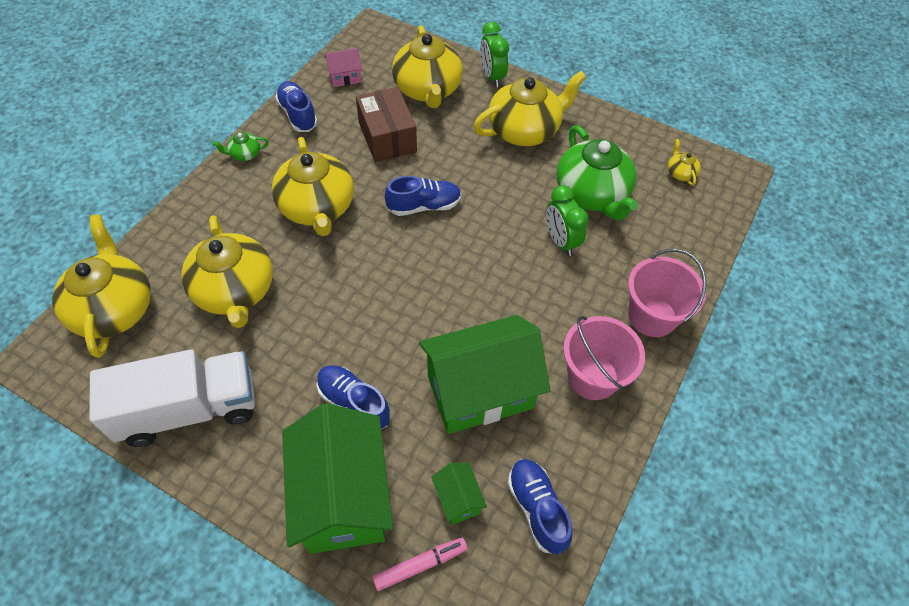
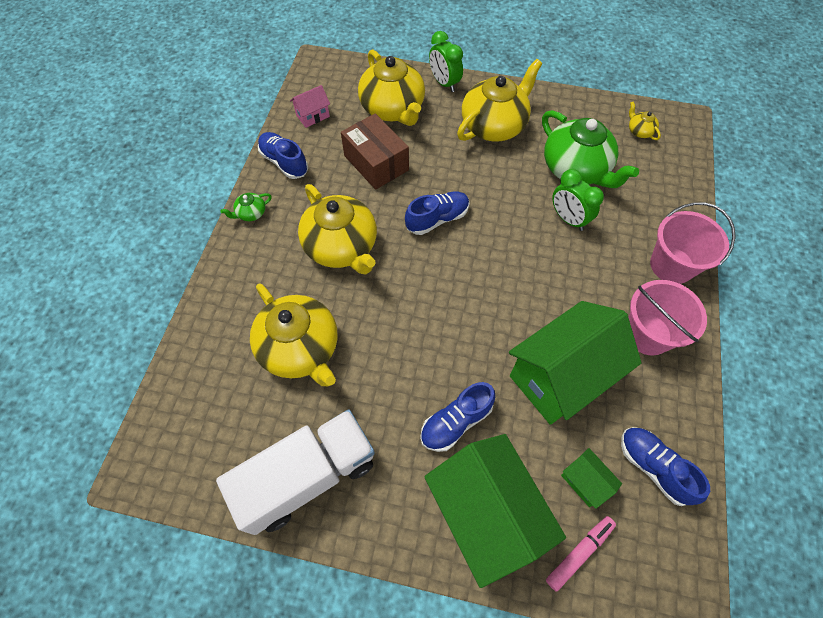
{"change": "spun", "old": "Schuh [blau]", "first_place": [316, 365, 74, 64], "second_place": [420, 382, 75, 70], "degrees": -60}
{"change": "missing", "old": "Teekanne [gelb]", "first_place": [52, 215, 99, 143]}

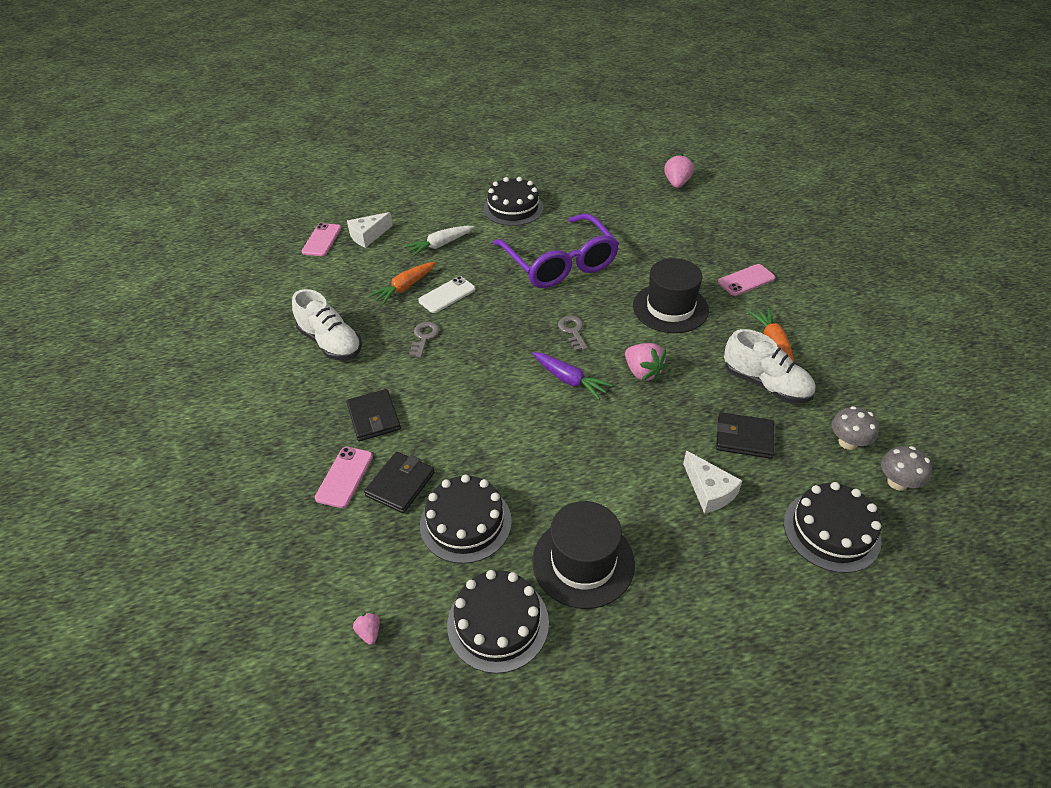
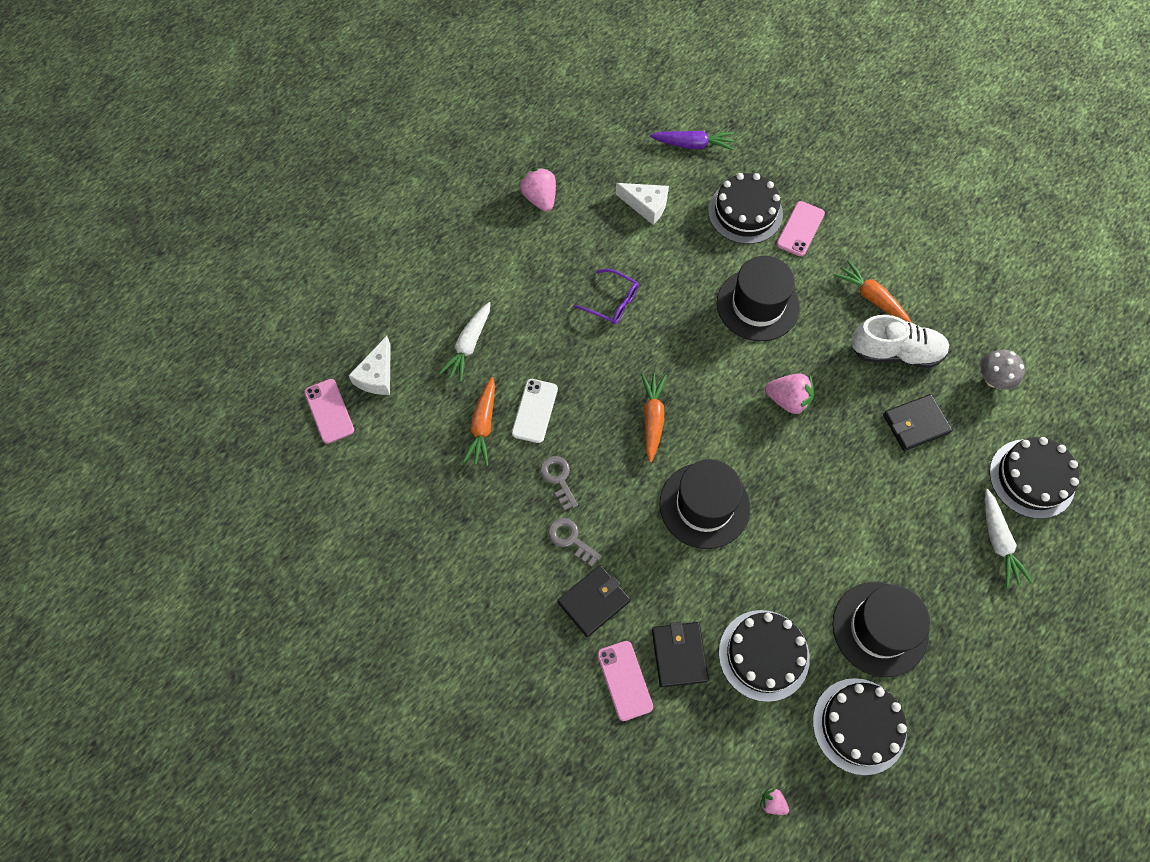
{"change": "relocated", "old": "Erdbeere [rosa]", "first_place": [664, 153, 30, 35], "second_place": [519, 167, 37, 45]}
{"change": "relocated", "old": "Schlüssel [grau]", "first_place": [558, 316, 30, 35], "second_place": [548, 518, 54, 49]}
{"change": "spun", "old": "Geldbörse [schwarz]", "first_place": [346, 389, 55, 52], "second_place": [557, 565, 74, 72], "degrees": -75}
{"change": "size", "old": "Brille [lila]", "first_place": [493, 213, 126, 75], "second_place": [574, 269, 65, 55], "factor": 0.44}
{"change": "relocated", "old": "Käse [weiß]", "first_place": [683, 451, 59, 63], "second_place": [616, 183, 53, 42]}
{"change": "appeared", "new": "Karotte [orange]", "second_place": [641, 373, 25, 90]}
{"change": "relocated", "old": "Karotte [lila]", "first_place": [532, 352, 80, 48], "second_place": [650, 131, 84, 20]}
{"change": "appeared", "new": "Hut [schwarz]", "second_place": [659, 459, 91, 90]}
{"change": "relocated", "old": "Kuchen [schwarz]", "first_place": [483, 177, 61, 49], "second_place": [708, 173, 75, 71]}
{"change": "appeared", "new": "Karotte [weiß]", "second_place": [985, 489, 48, 99]}
{"change": "missing", "old": "Schuh [weiß]", "first_place": [292, 289, 70, 71]}
{"change": "missing", "old": "Pilz [grau]", "first_place": [881, 446, 51, 45]}

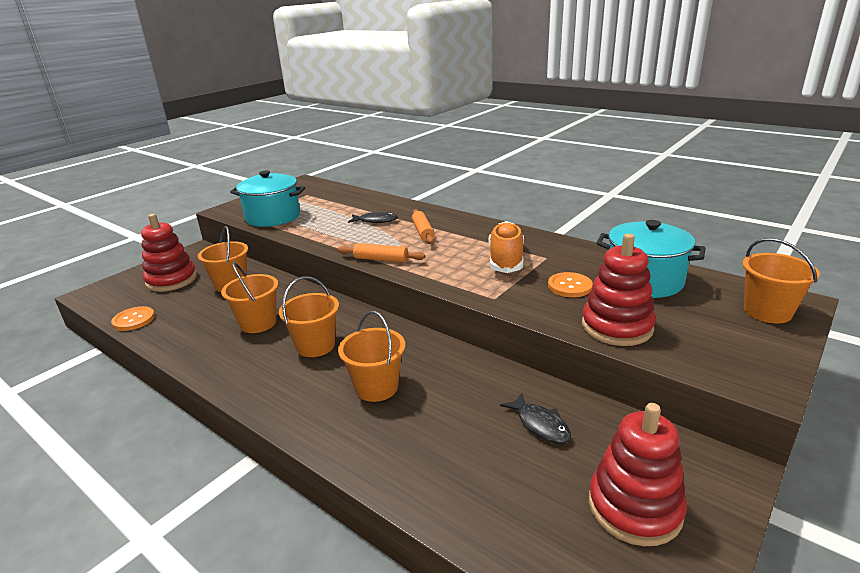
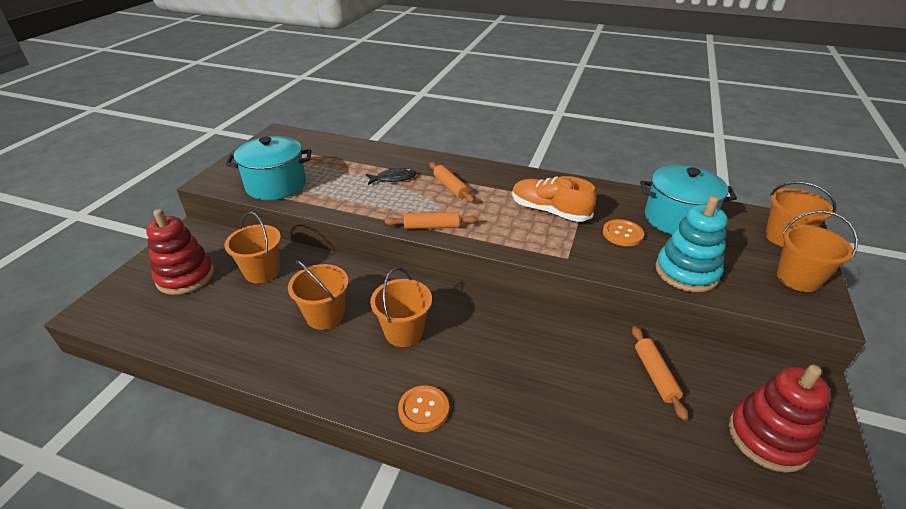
{"change": "relocated", "old": "Knopf [orange]", "first_place": [111, 306, 44, 25], "second_place": [398, 385, 51, 47]}
{"change": "spun", "old": "Schuh [orange]", "first_place": [489, 221, 35, 52], "second_place": [512, 176, 85, 46], "degrees": -45}
{"change": "exchanged", "old": "Fisch [schwarz]", "new": "Nudelholz [orange]", "first_place": [500, 393, 71, 51], "second_place": [632, 326, 56, 95]}
{"change": "colour", "old": "Stapelspielzeug [rot]", "new": "Stapelspielzeug [türkis]", "first_place": [582, 233, 74, 113], "second_place": [655, 196, 73, 96]}
{"change": "relocated", "old": "Eimer [orange]", "first_place": [338, 311, 67, 91], "second_place": [777, 210, 81, 82]}

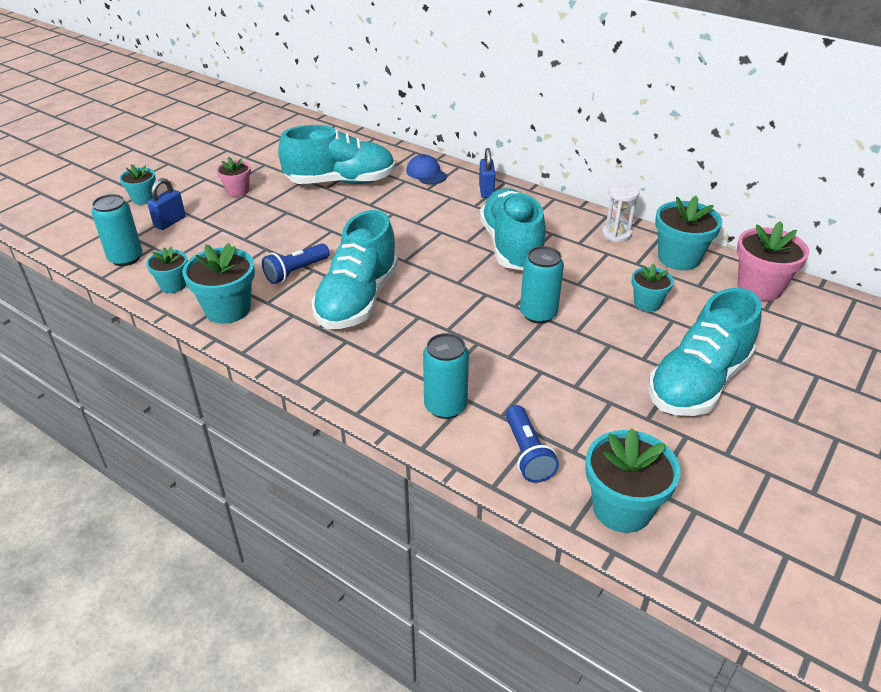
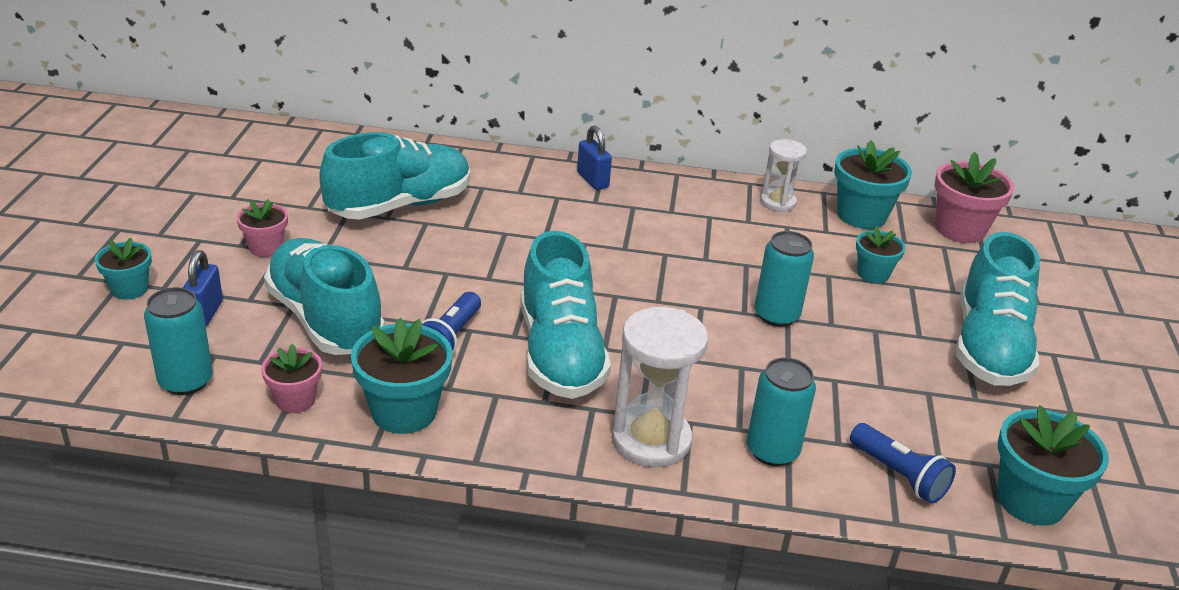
{"change": "colour", "old": "Blumentopf [türkis]", "new": "Blumentopf [rosa]", "first_place": [146, 246, 42, 47], "second_place": [261, 344, 61, 69]}
{"change": "relocated", "old": "Schuh [türkis]", "first_place": [480, 188, 66, 82], "second_place": [264, 238, 121, 117]}
{"change": "appeared", "new": "Sanduhr [weiß]", "second_place": [612, 307, 96, 160]}
{"change": "missing", "old": "Kappe [blau]", "first_place": [406, 154, 41, 31]}

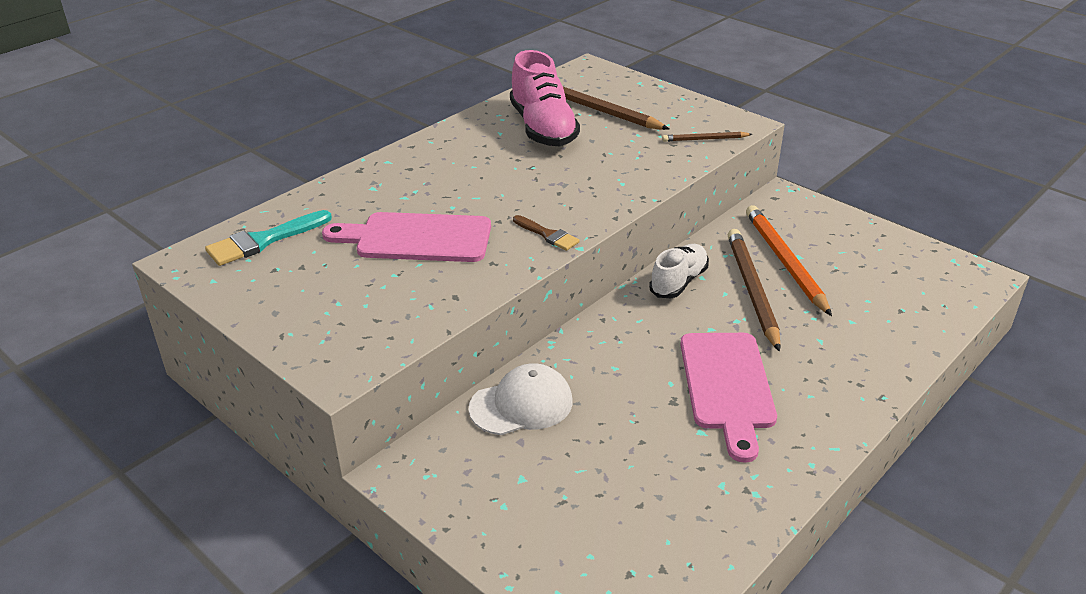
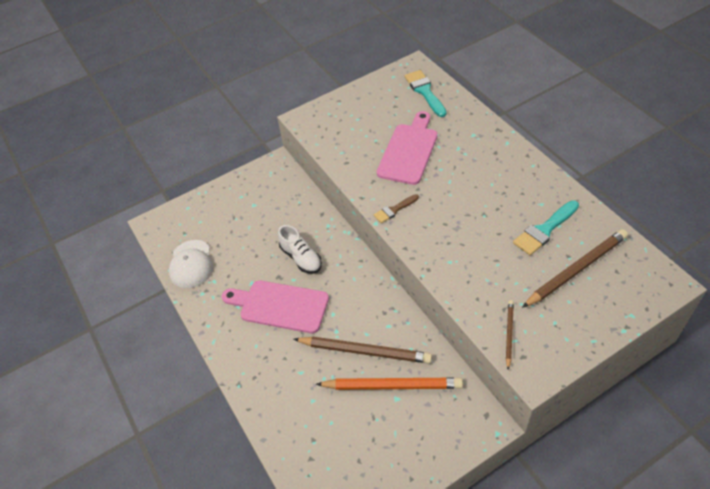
{"change": "relocated", "old": "Kappe [weiß]", "first_place": [468, 363, 105, 72], "second_place": [169, 240, 44, 48]}
{"change": "relocated", "old": "Schuh [weiß]", "first_place": [649, 244, 60, 54], "second_place": [278, 225, 44, 49]}
{"change": "exchanged", "old": "Schuh [rosa]", "new": "Pinsel [türkis]", "first_place": [510, 50, 70, 96], "second_place": [513, 200, 66, 55]}

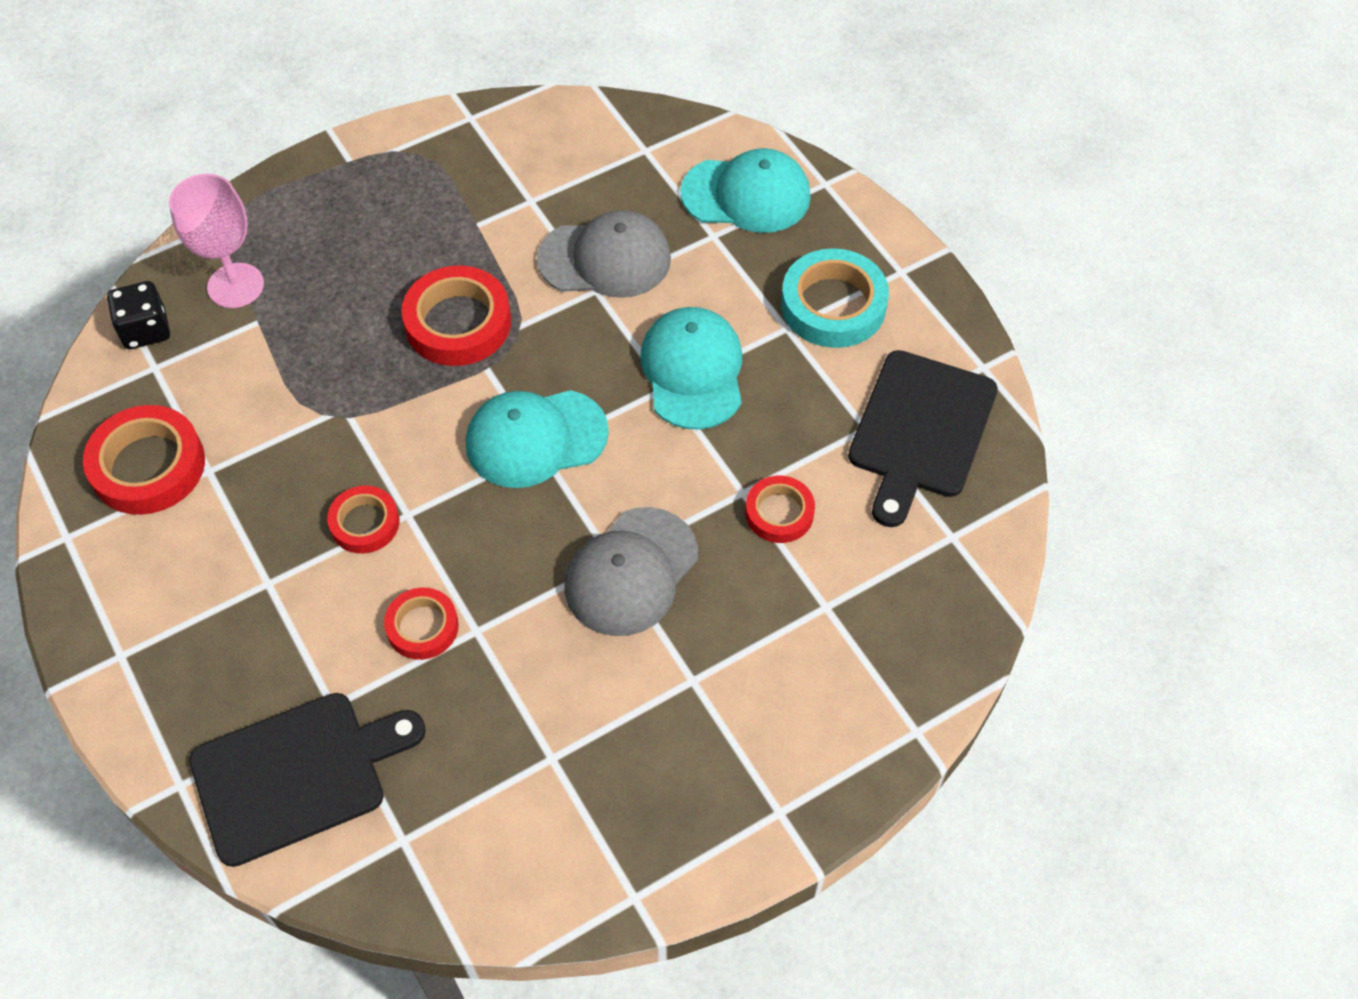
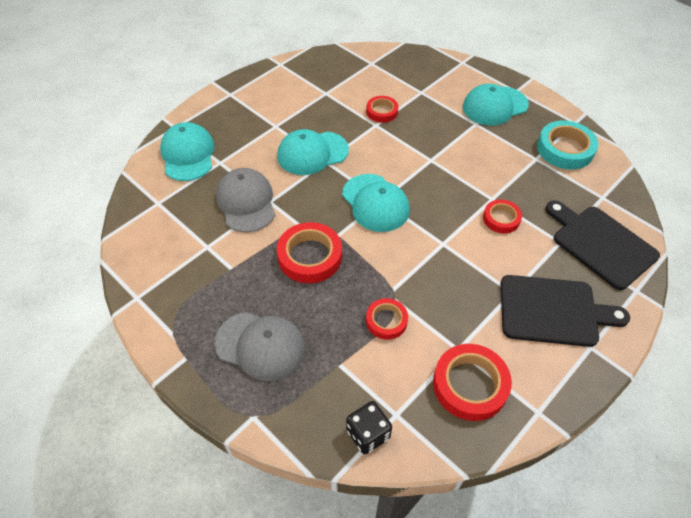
{"change": "relocated", "old": "Kappe [grau]", "first_place": [565, 507, 133, 129], "second_place": [214, 312, 91, 69]}
{"change": "relocated", "old": "Klebeband [rot]", "first_place": [327, 486, 72, 68], "second_place": [366, 298, 42, 42]}
{"change": "appeared", "new": "Kappe [türkis]", "second_place": [463, 84, 66, 42]}
{"change": "relocated", "old": "Schneidebrett [schwarz]", "first_place": [848, 350, 150, 177], "second_place": [501, 275, 129, 72]}
{"change": "relocated", "old": "Klebeband [türkis]", "first_place": [781, 248, 108, 100], "second_place": [537, 121, 61, 48]}
{"change": "missing", "old": "Kelch [rosa]", "first_place": [169, 174, 95, 134]}

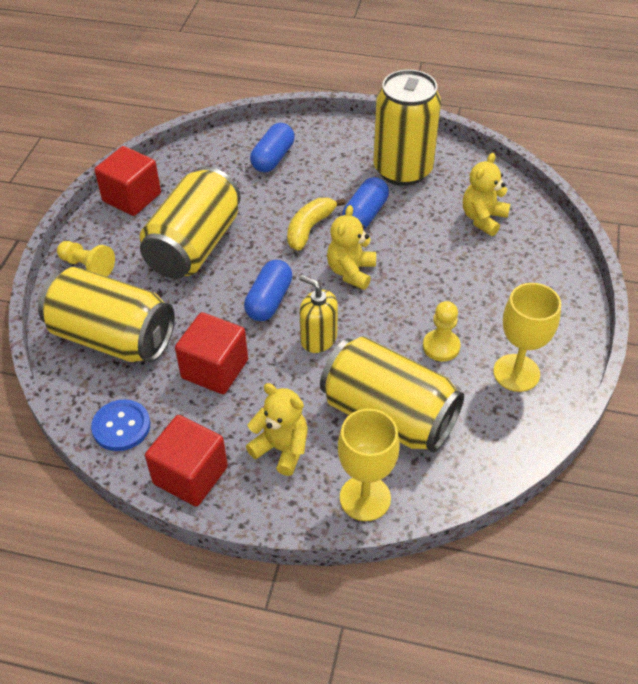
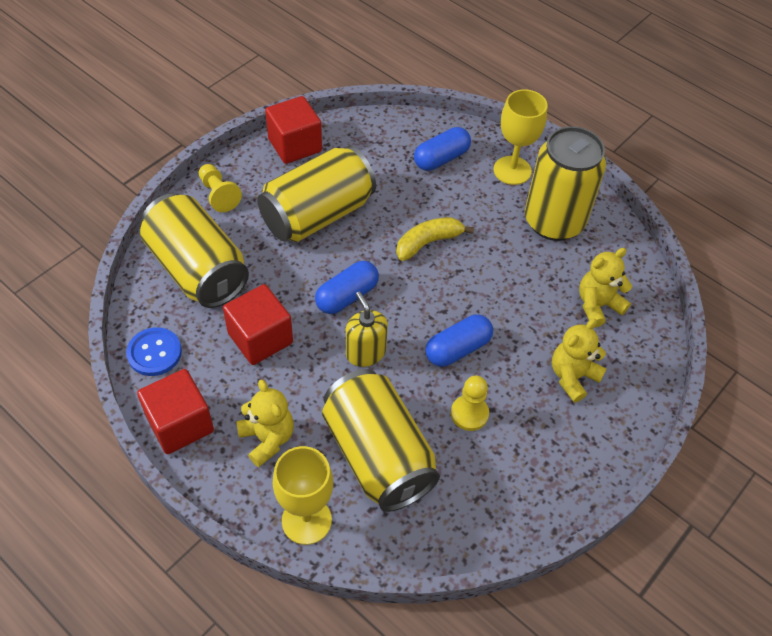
{"change": "relocated", "old": "Kapsel [blau]", "first_place": [342, 177, 47, 52], "second_place": [425, 314, 68, 53]}
{"change": "relocated", "old": "Kelch [gelb]", "first_place": [493, 283, 68, 109], "second_place": [493, 89, 55, 96]}
{"change": "relocated", "old": "Teddybär [gelb]", "first_place": [327, 205, 49, 85], "second_place": [552, 318, 55, 85]}

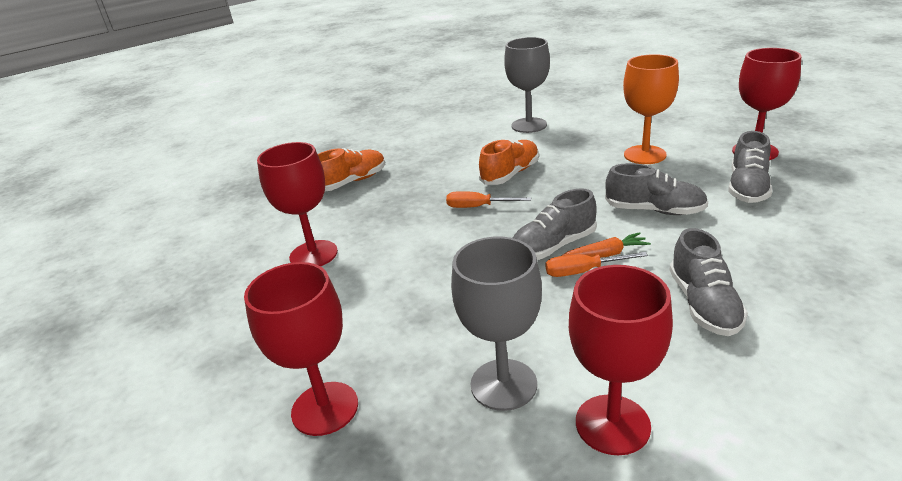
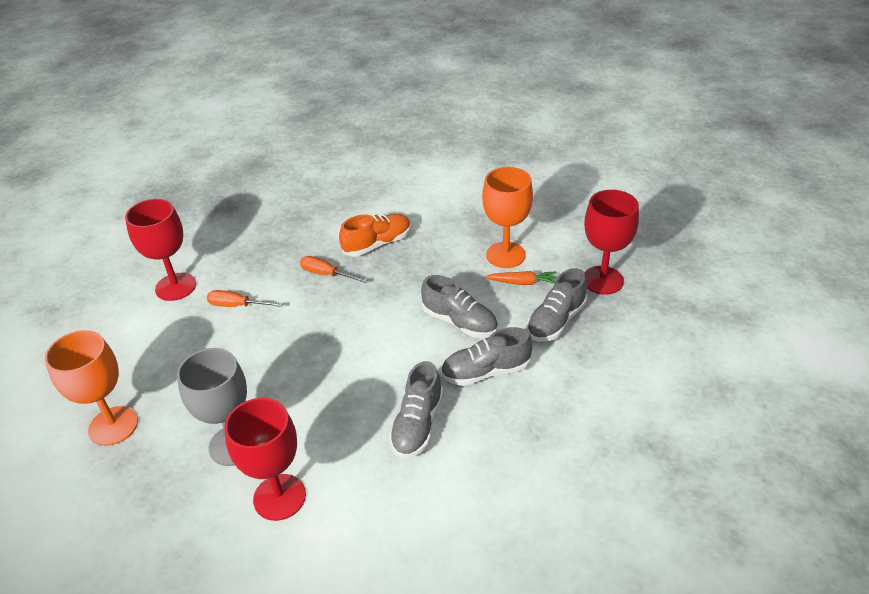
{"change": "colour", "old": "Kelch [rot]", "new": "Kelch [orange]", "first_place": [244, 262, 114, 174], "second_place": [45, 330, 93, 116]}
{"change": "relocated", "old": "Schraubenzieher [orange]", "first_place": [546, 252, 102, 25], "second_place": [207, 290, 76, 17]}
{"change": "relocated", "old": "Schuh [grau]", "first_place": [513, 188, 84, 72], "second_place": [441, 327, 91, 59]}
{"change": "relocated", "old": "Karotte [orange]", "first_place": [562, 232, 89, 26], "second_place": [485, 271, 72, 14]}
{"change": "missing", "old": "Schuh [orange]", "first_place": [318, 148, 67, 43]}
{"change": "missing", "old": "Kelch [grau]", "first_place": [504, 37, 46, 96]}

